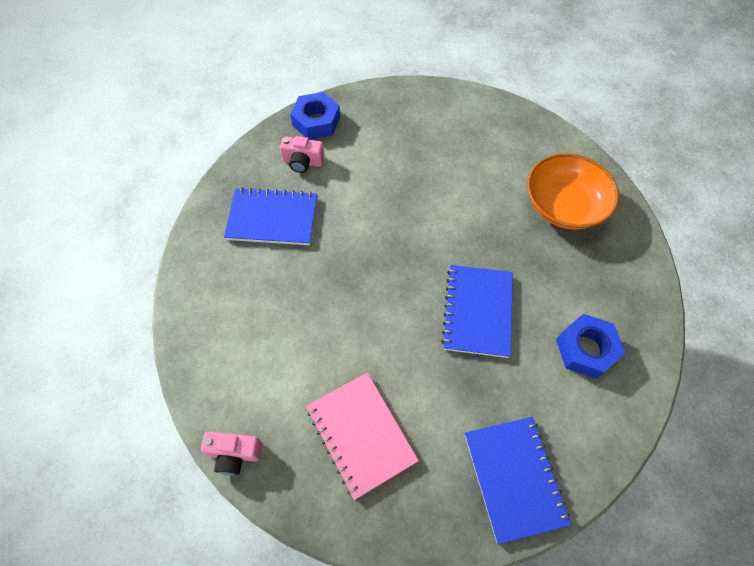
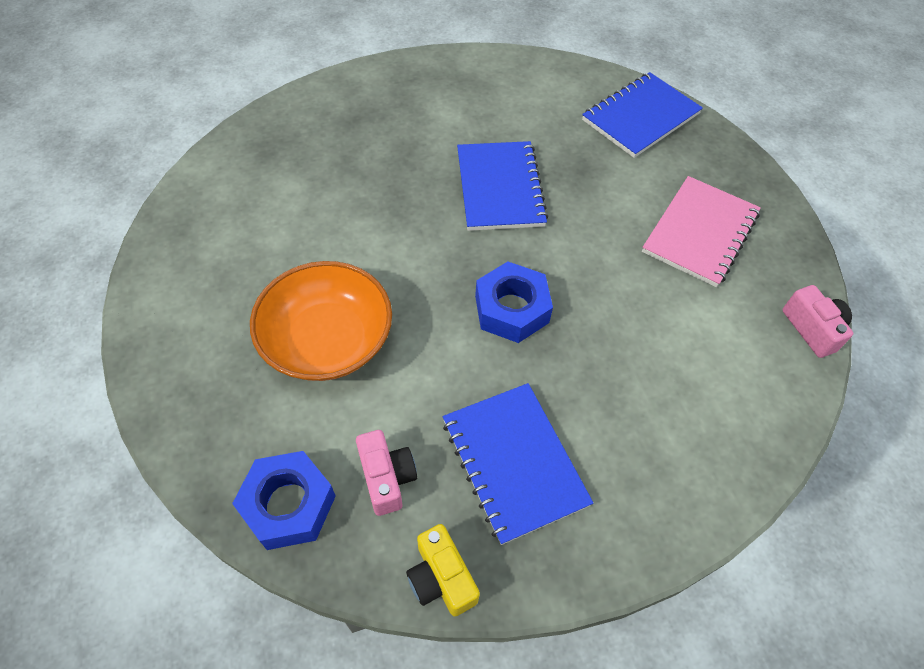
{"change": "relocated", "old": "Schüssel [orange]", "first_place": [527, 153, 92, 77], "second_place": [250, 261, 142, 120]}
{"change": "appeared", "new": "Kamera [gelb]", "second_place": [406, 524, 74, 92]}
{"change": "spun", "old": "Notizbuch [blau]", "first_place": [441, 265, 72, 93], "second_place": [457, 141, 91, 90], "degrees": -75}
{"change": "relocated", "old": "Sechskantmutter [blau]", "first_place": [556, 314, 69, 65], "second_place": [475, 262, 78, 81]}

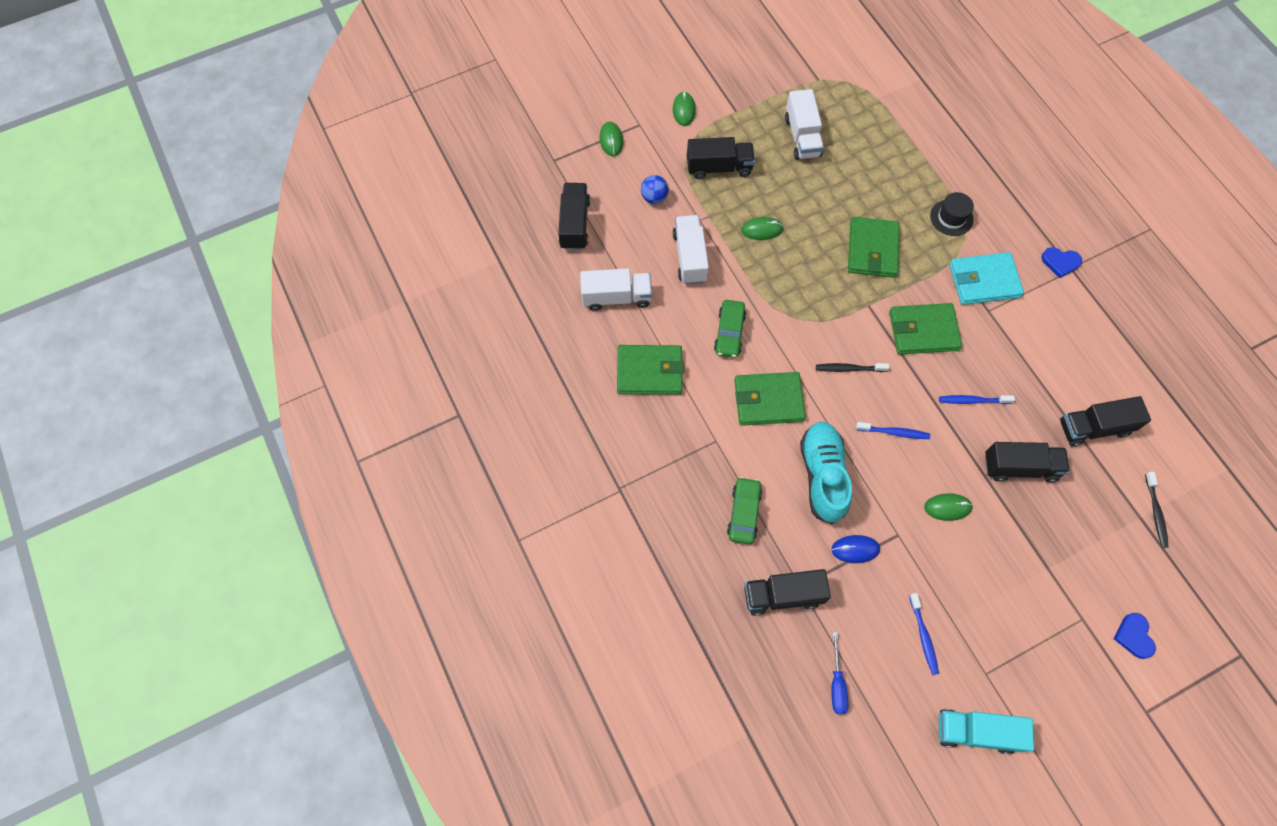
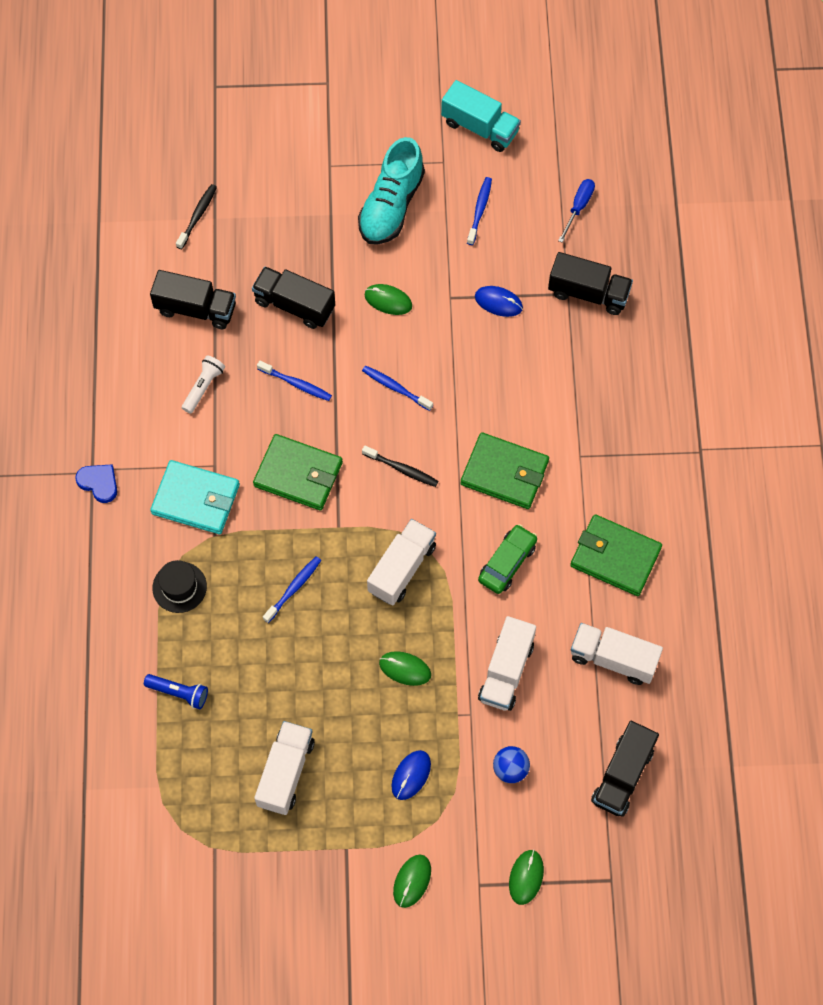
{"change": "appeared", "new": "Taschenlampe [blau]", "second_place": [144, 674, 64, 35]}
{"change": "appeared", "new": "Taschenlampe [weiß]", "second_place": [182, 355, 43, 59]}
{"change": "exchanged", "old": "Geldbörse [grün]", "new": "Zahnbürste [blau]", "first_place": [848, 217, 52, 61], "second_place": [263, 556, 58, 67]}
{"change": "relocated", "old": "Schuh [türkis]", "first_place": [800, 421, 52, 103], "second_place": [358, 137, 67, 108]}
{"change": "appeared", "new": "Lastwagen [weiß]", "second_place": [367, 519, 69, 86]}
{"change": "exchanged", "old": "Lastwagen [schwarz]", "new": "Computermaus [blau]", "first_place": [687, 137, 68, 42], "second_place": [391, 750, 40, 50]}
{"change": "missing", "old": "Auto [grün]", "first_place": [727, 477, 35, 67]}
{"change": "missing", "old": "Herz [blau]", "first_place": [1113, 613, 43, 46]}

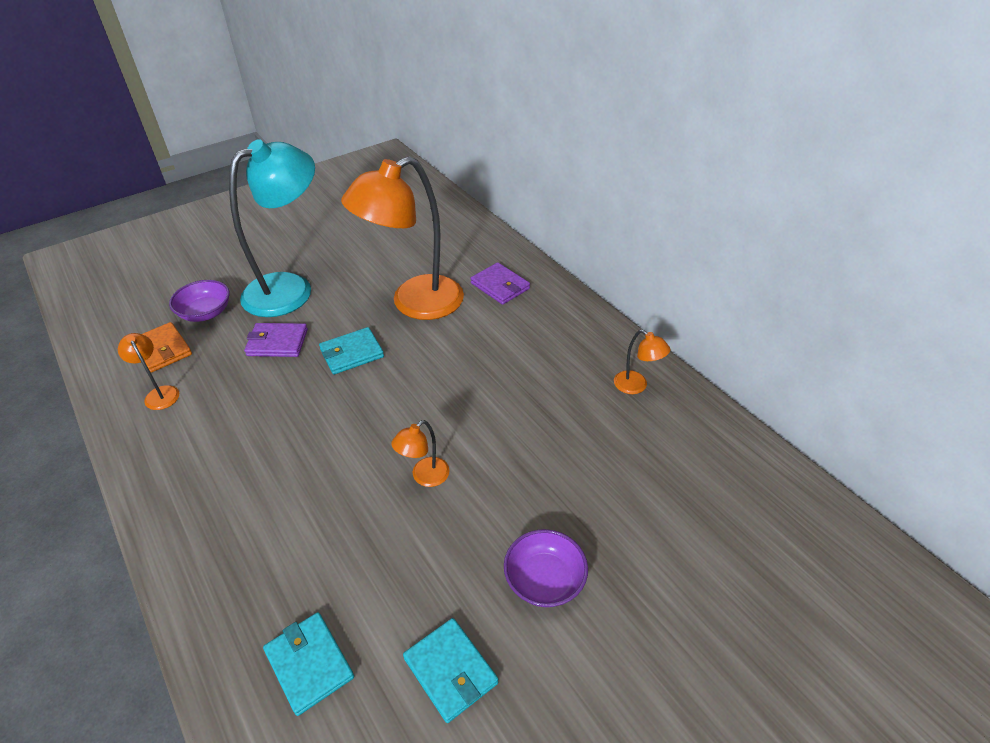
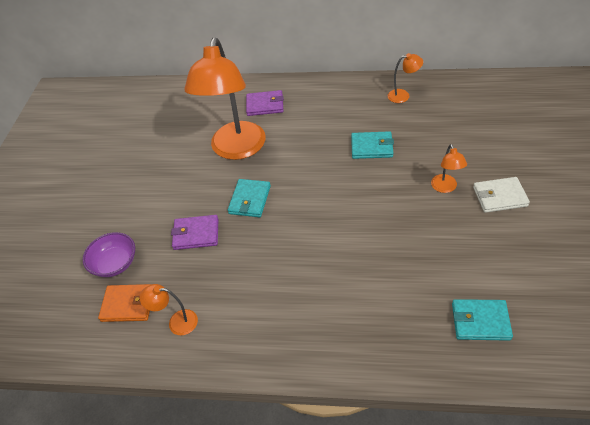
{"change": "spun", "old": "Geldbörse [lila]", "first_place": [244, 323, 64, 34], "second_place": [171, 215, 47, 35], "degrees": 45}
{"change": "relocated", "old": "Geldbörse [türkis]", "first_place": [403, 618, 95, 105], "second_place": [351, 131, 43, 28]}
{"change": "relocated", "old": "Lampe [orange]", "first_place": [391, 420, 59, 67], "second_place": [431, 144, 36, 49]}
{"change": "exchanged", "old": "Schüssel [lila]", "new": "Geldbörse [weiß]", "first_place": [504, 529, 84, 78], "second_place": [473, 177, 57, 36]}
{"change": "missing", "old": "Lampe [türkis]", "first_place": [229, 139, 86, 178]}

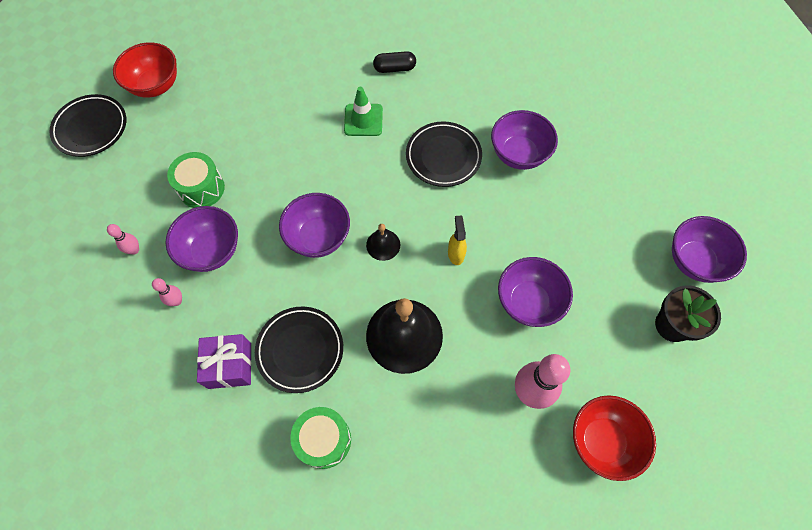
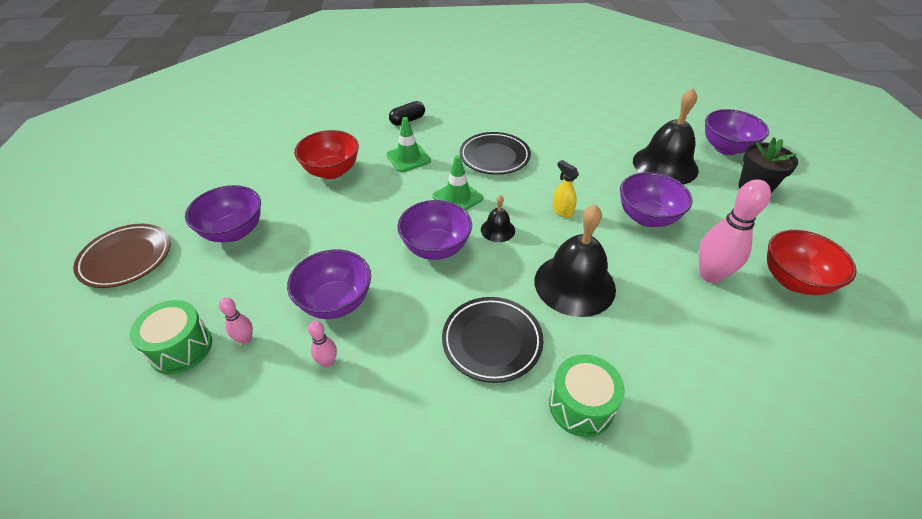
{"change": "colour", "old": "Teller [schwarz]", "new": "Teller [braun]", "first_place": [49, 94, 77, 63], "second_place": [73, 224, 97, 64]}
{"change": "relocated", "old": "Trommel [grün]", "first_place": [167, 152, 58, 56], "second_place": [130, 300, 82, 74]}
{"change": "relocated", "old": "Schüssel [lila]", "first_place": [491, 110, 67, 60], "second_place": [185, 185, 76, 57]}
{"change": "relocated", "old": "Schüssel [rot]", "first_place": [113, 42, 64, 56], "second_place": [294, 130, 65, 49]}
{"change": "appeared", "new": "Leitkegel [grün]", "second_place": [433, 155, 50, 55]}
{"change": "appeared", "new": "Glocke [schwarz]", "second_place": [633, 88, 66, 96]}
{"change": "missing", "old": "Geschenk [lila]", "first_place": [197, 334, 55, 55]}

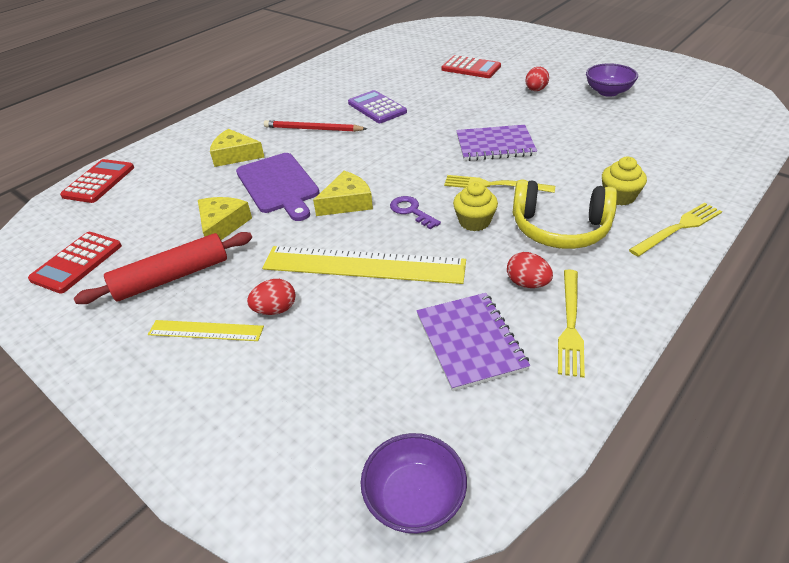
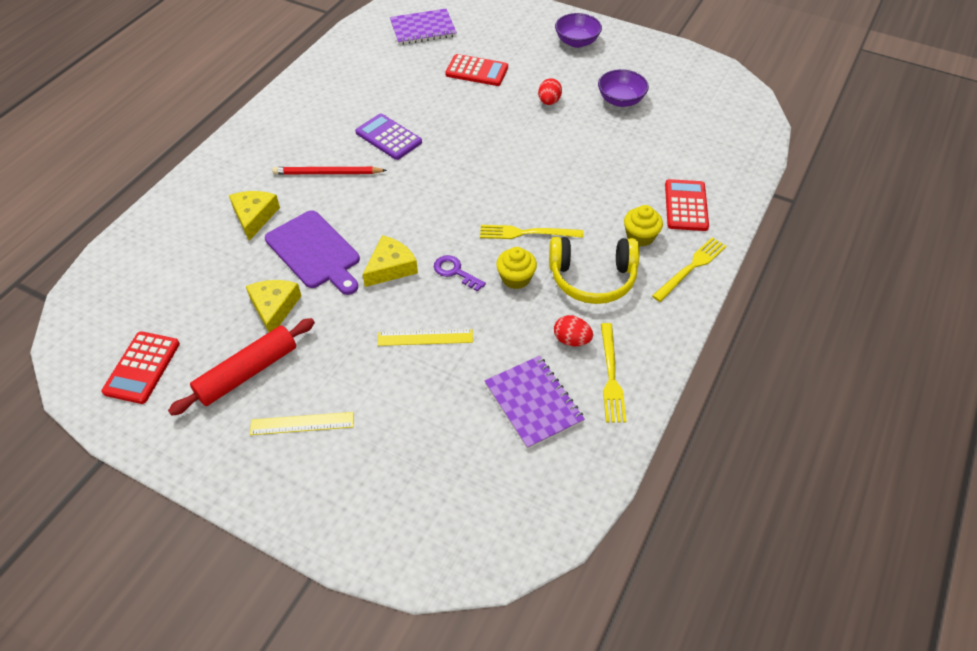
{"change": "spun", "old": "Käse [gelb]", "first_place": [210, 129, 54, 38], "second_place": [229, 191, 51, 50], "degrees": 90}
{"change": "size", "old": "Lineal [gelb]", "first_place": [262, 246, 204, 38], "second_place": [378, 329, 95, 17], "factor": 0.52}
{"change": "relocated", "old": "Notizbuch [lila]", "first_place": [456, 125, 81, 36], "second_place": [390, 9, 67, 36]}
{"change": "relocated", "old": "Schüssel [lila]", "first_place": [361, 433, 106, 101], "second_place": [555, 13, 47, 35]}
{"change": "relocated", "old": "Taschenrechner [rot]", "first_place": [60, 159, 74, 44], "second_place": [665, 179, 44, 52]}
{"change": "missing", "old": "Ei [rot]", "first_place": [247, 279, 49, 36]}

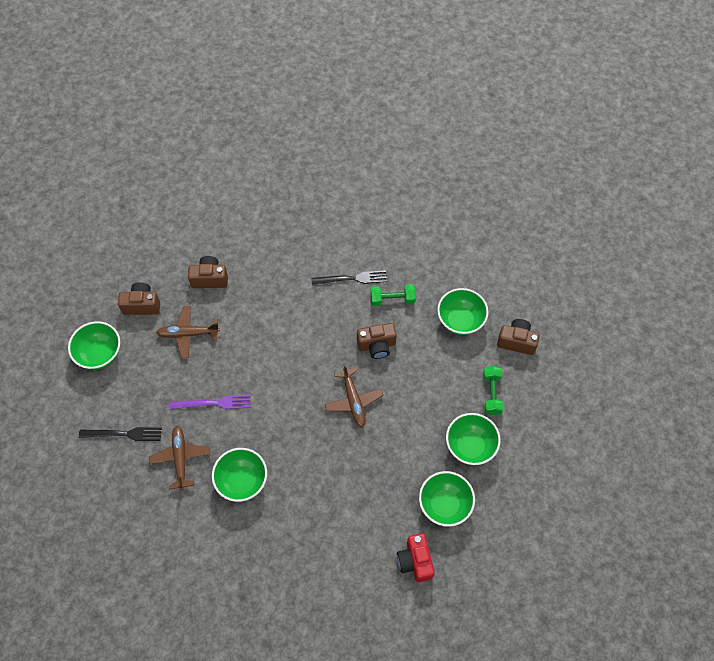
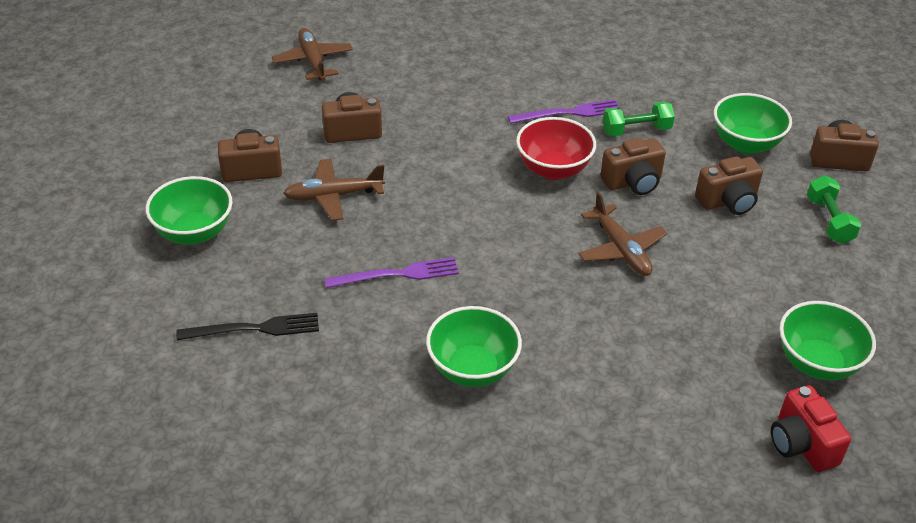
{"change": "relocated", "old": "Flugzeug [braun]", "first_place": [149, 426, 61, 64], "second_place": [272, 28, 81, 53]}
{"change": "colour", "old": "Gabel [schwarz]", "new": "Gabel [lila]", "first_place": [311, 270, 76, 15], "second_place": [508, 100, 111, 24]}
{"change": "appeared", "new": "Schüssel [rot]", "second_place": [516, 117, 80, 63]}
{"change": "appeared", "new": "Kamera [braun]", "second_place": [695, 156, 68, 59]}
{"change": "missing", "old": "Schüssel [grün]", "first_place": [446, 413, 55, 52]}

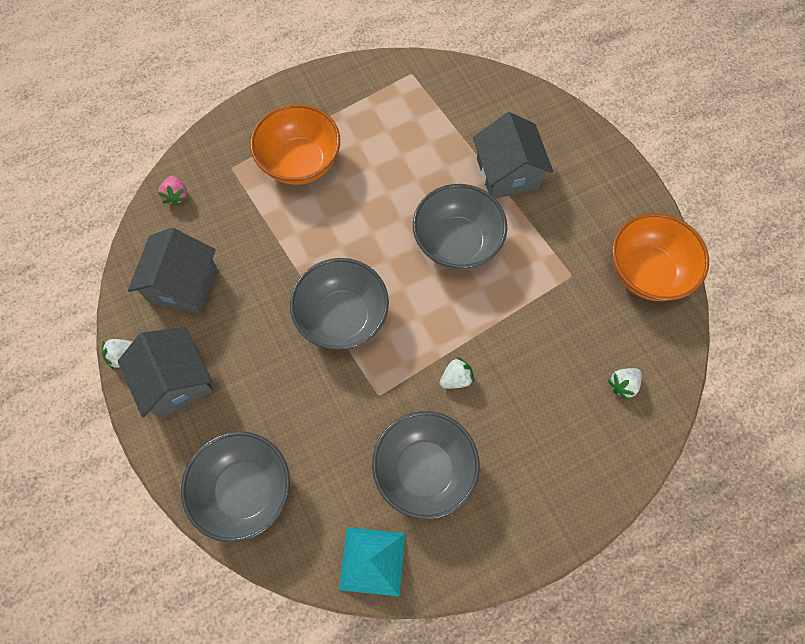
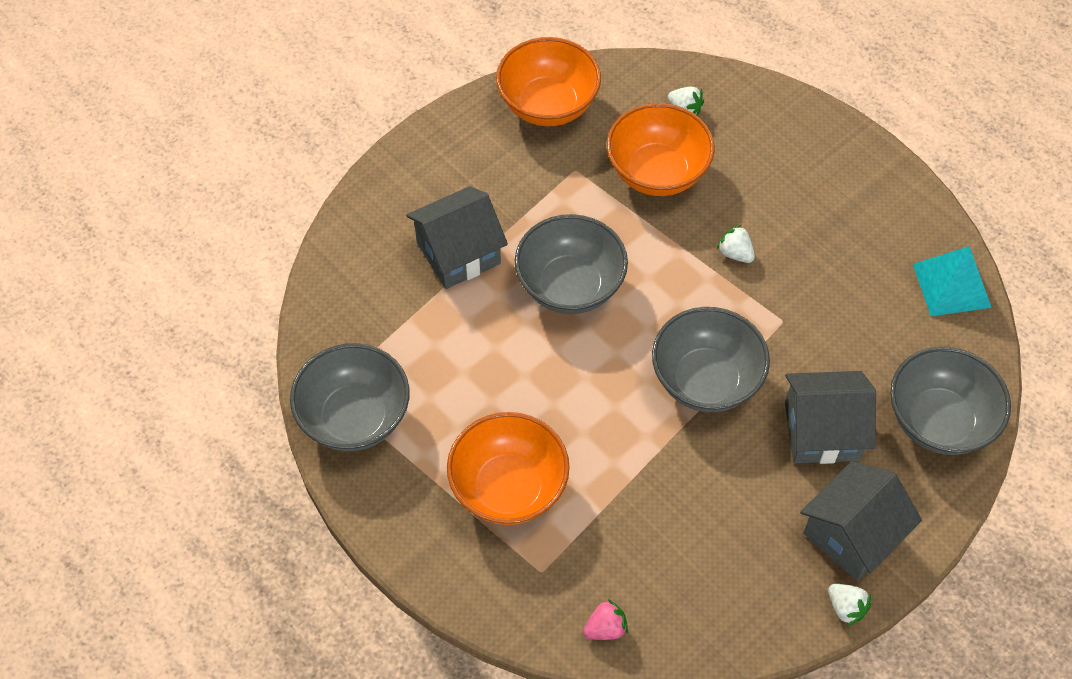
{"change": "relocated", "old": "Schüssel [grau]", "first_place": [372, 411, 107, 109], "second_place": [290, 343, 119, 108]}
{"change": "appeared", "new": "Schüssel [orange]", "second_place": [607, 103, 108, 93]}
{"change": "relocated", "old": "Haus [grau]", "first_place": [128, 228, 89, 86], "second_place": [785, 371, 91, 93]}

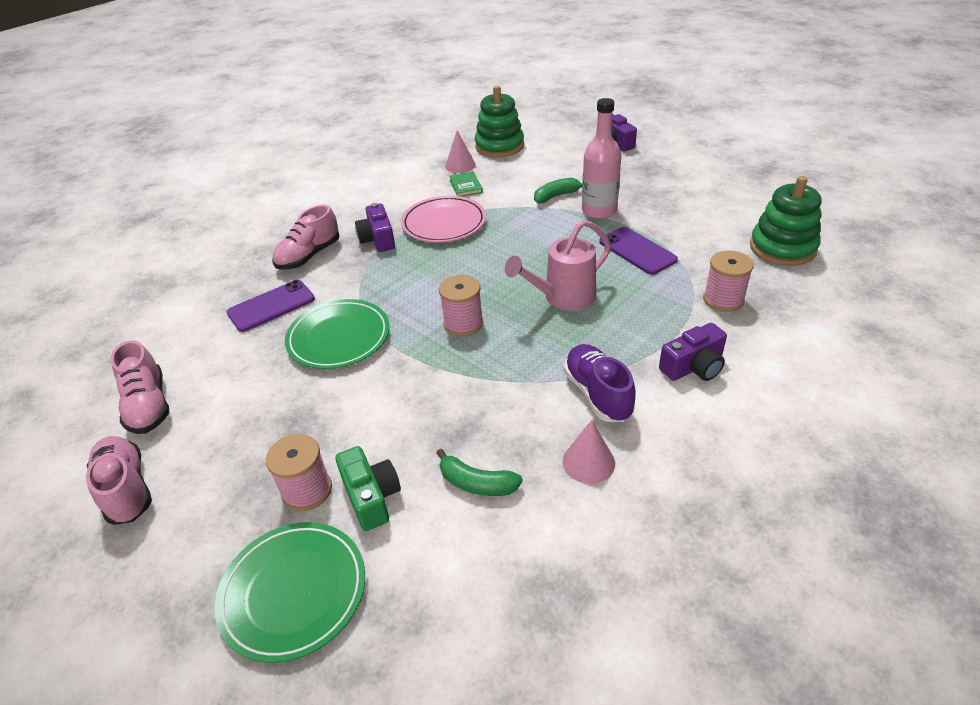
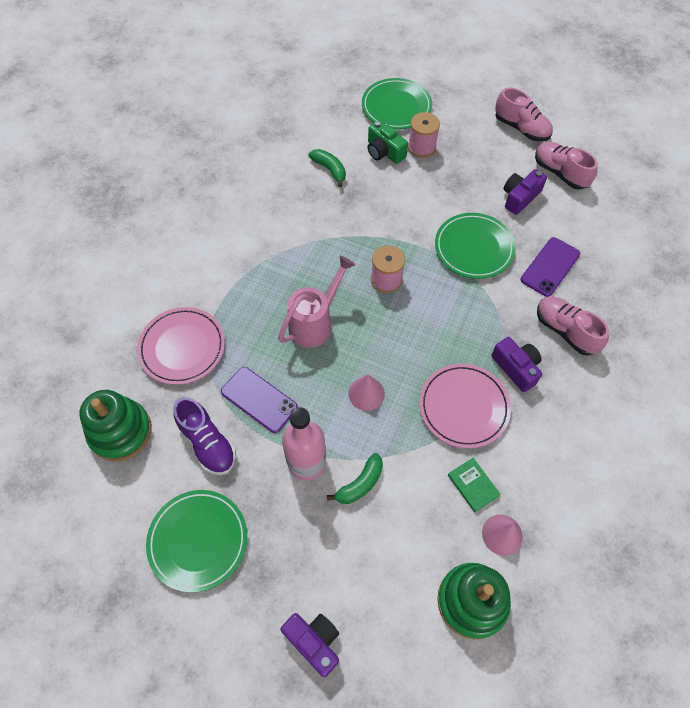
{"change": "exchanged", "old": "Garnrolle [rosa]", "new": "Teller [rosa]", "first_place": [703, 251, 51, 61], "second_place": [137, 307, 88, 78]}
{"change": "appeared", "new": "Teller [grün]", "second_place": [146, 490, 101, 103]}
{"change": "relocated", "old": "Schuh [lila]", "first_place": [564, 344, 72, 78], "second_place": [173, 397, 63, 78]}
{"change": "spun", "old": "Banane [grün]", "first_place": [437, 449, 86, 47], "second_place": [308, 149, 38, 38], "degrees": 45}
{"change": "relocated", "old": "Kegel [rosa]", "first_place": [563, 420, 52, 64], "second_place": [348, 375, 37, 36]}
{"change": "relocated", "old": "Kamera [lila]", "first_place": [659, 323, 68, 58], "second_place": [504, 169, 43, 46]}
{"change": "spun", "old": "Schuh [rosa]", "first_place": [272, 205, 67, 65], "second_place": [537, 296, 72, 60], "degrees": -60}

